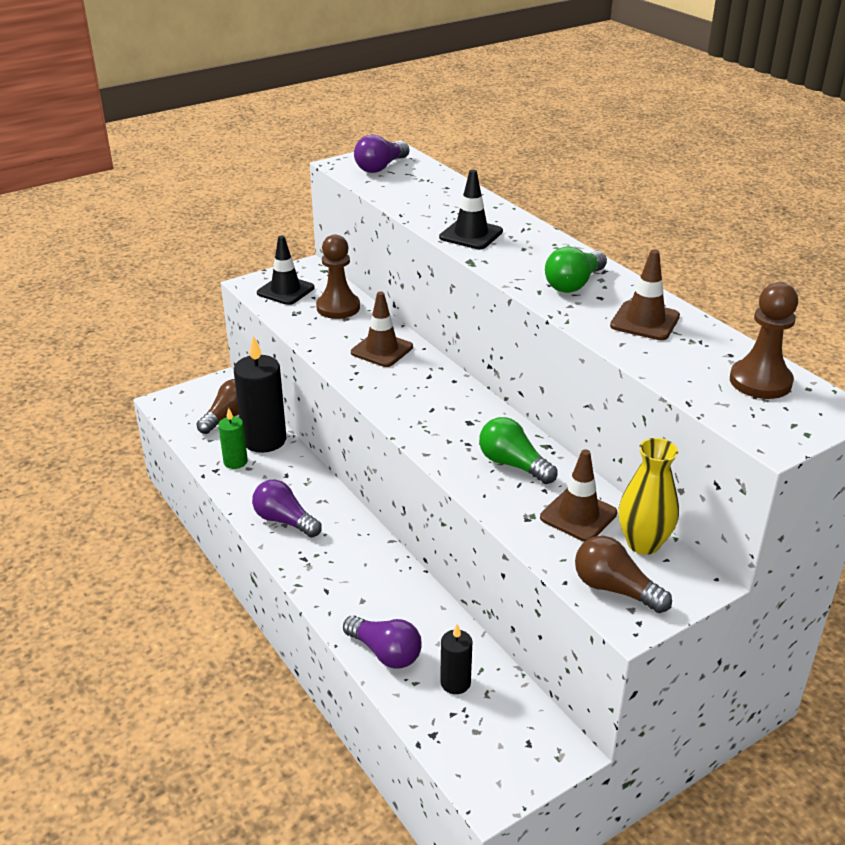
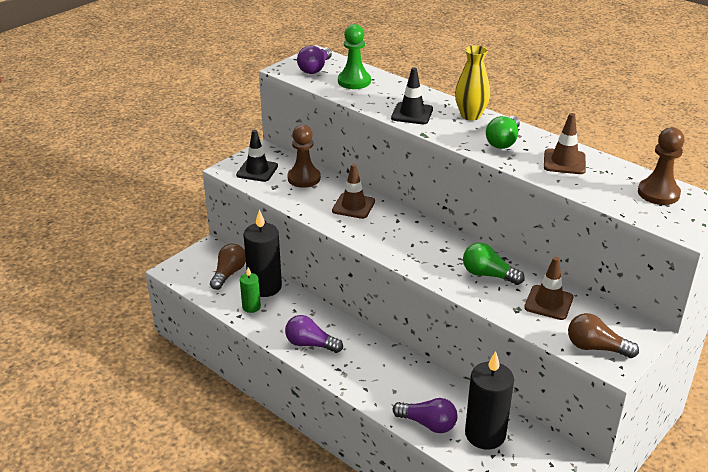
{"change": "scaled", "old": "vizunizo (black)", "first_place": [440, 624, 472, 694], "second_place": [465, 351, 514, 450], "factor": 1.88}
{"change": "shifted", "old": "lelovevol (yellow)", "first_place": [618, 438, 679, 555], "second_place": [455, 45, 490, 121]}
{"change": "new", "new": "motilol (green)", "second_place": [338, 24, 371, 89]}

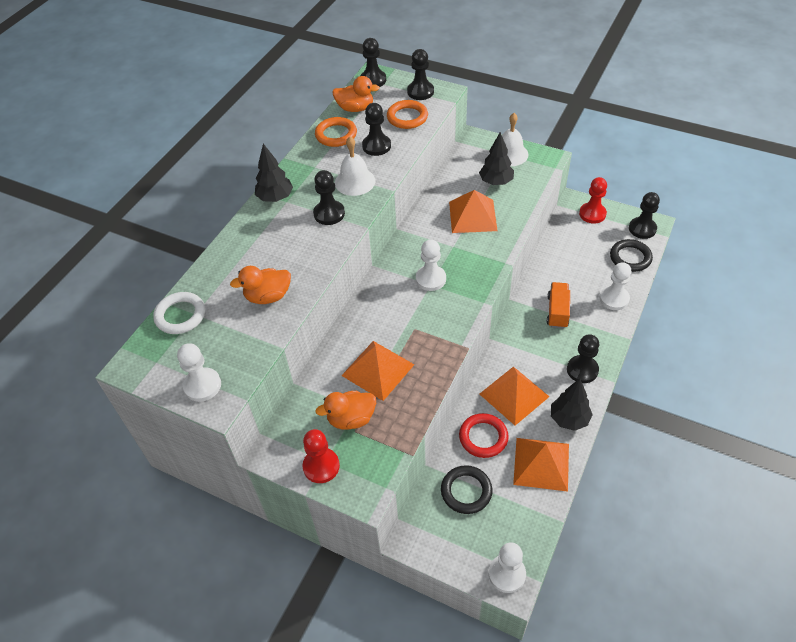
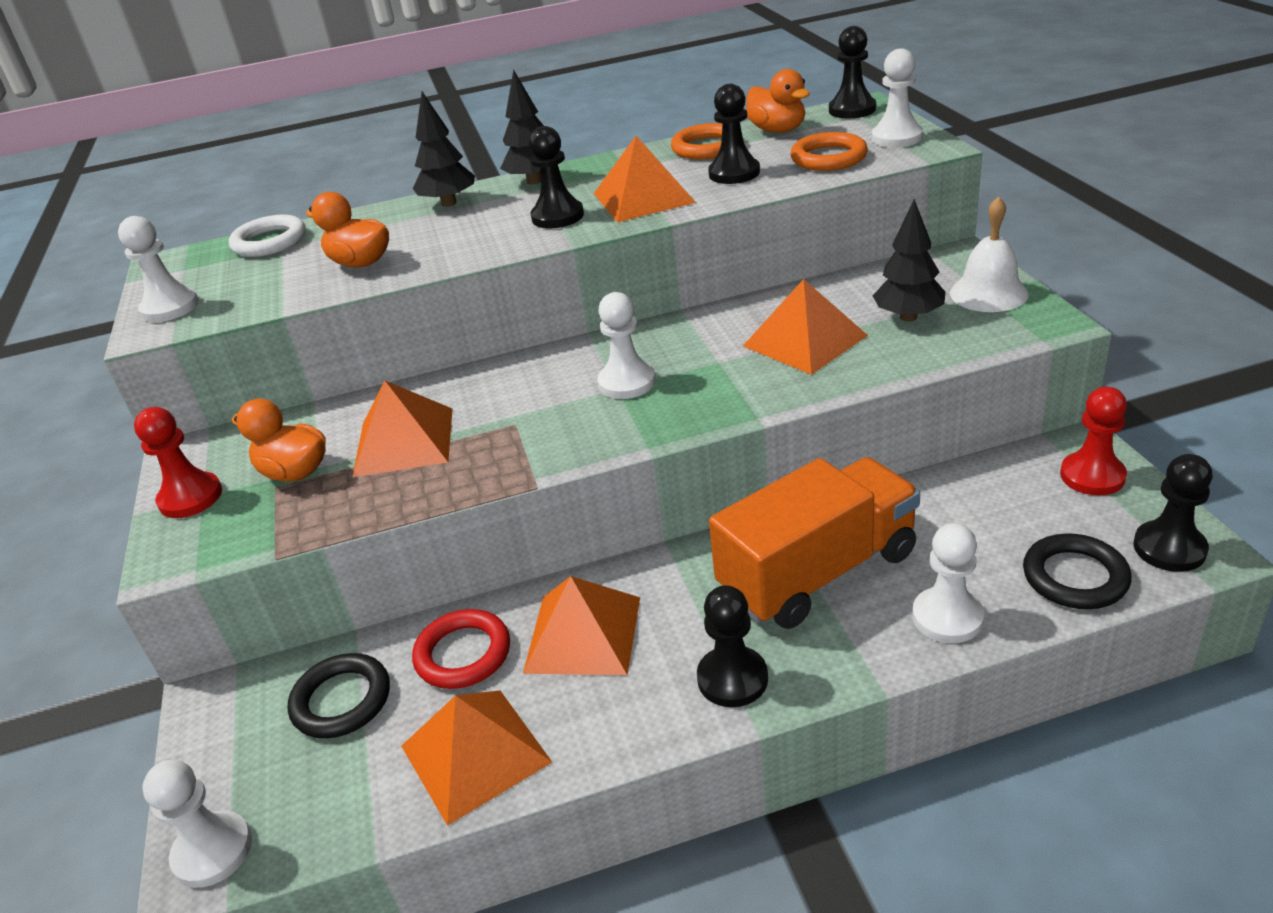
{"change": "swapped", "old": "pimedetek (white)", "new": "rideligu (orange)", "first_place": [335, 137, 376, 196], "second_place": [593, 136, 696, 222]}
{"change": "repainted", "old": "motilol (black)", "new": "motilol (white)", "first_place": [407, 49, 434, 100], "second_place": [872, 48, 923, 148]}
{"change": "scaled", "old": "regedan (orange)", "first_place": [547, 282, 570, 328], "second_place": [709, 457, 920, 629], "factor": 1.94}
{"change": "shifted", "old": "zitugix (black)", "first_place": [551, 379, 593, 431], "second_place": [413, 92, 475, 207]}

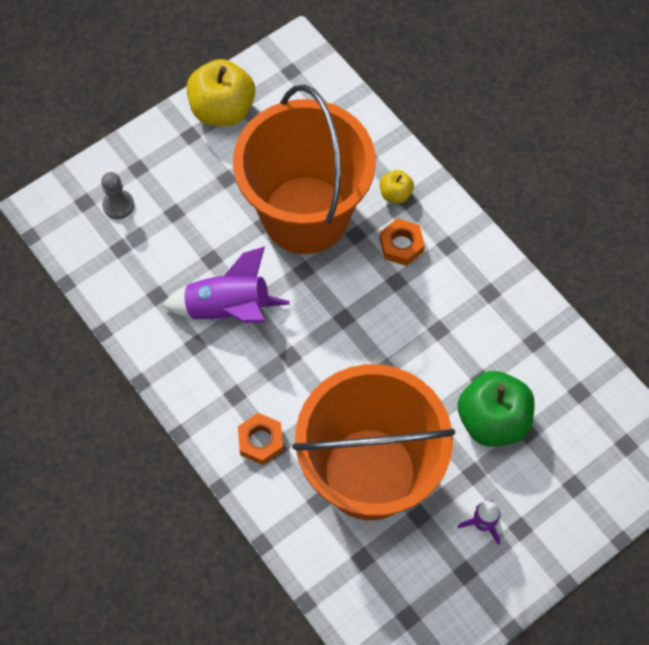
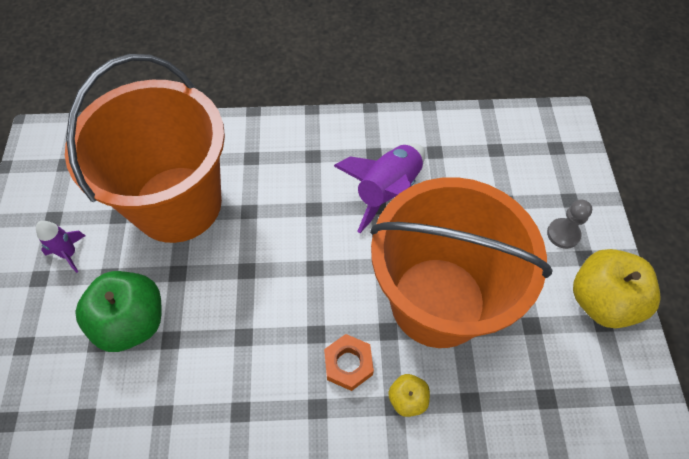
{"change": "shifted", "old": "motilol (grey)", "first_place": [101, 172, 134, 219], "second_place": [547, 199, 592, 249]}
{"change": "gone", "old": "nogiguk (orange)", "first_place": [238, 413, 284, 465]}

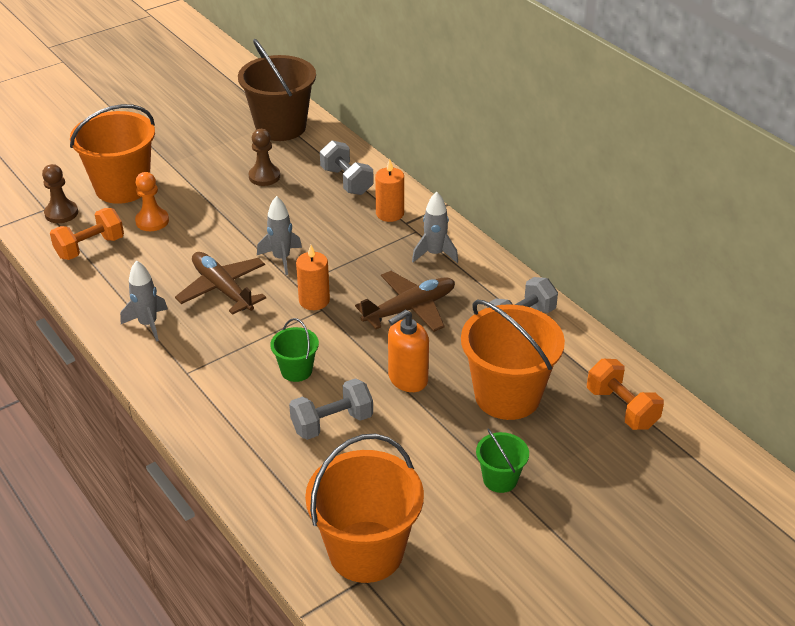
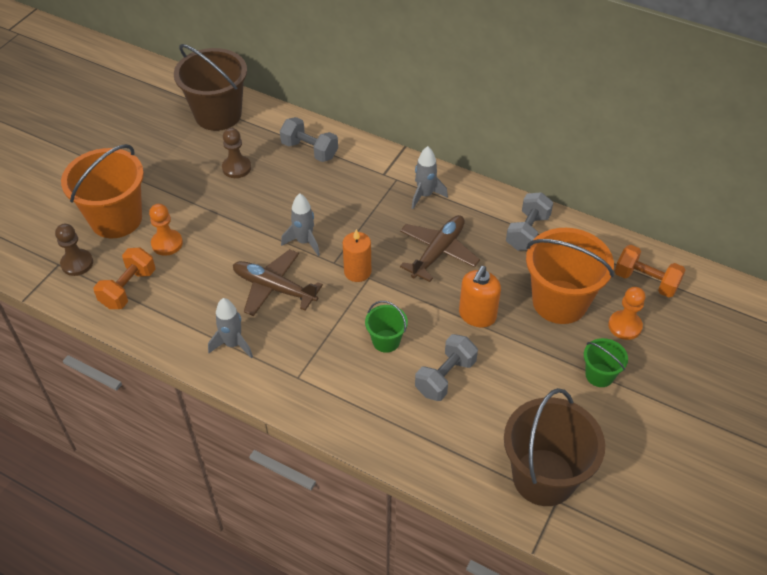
{"change": "repainted", "old": "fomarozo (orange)", "new": "fomarozo (brown)", "first_place": [305, 434, 424, 583], "second_place": [504, 388, 605, 506]}
{"change": "gone", "old": "vizunizo (orange)", "first_place": [375, 159, 404, 222]}
{"change": "new", "new": "motilol (orange)", "second_place": [608, 287, 645, 340]}

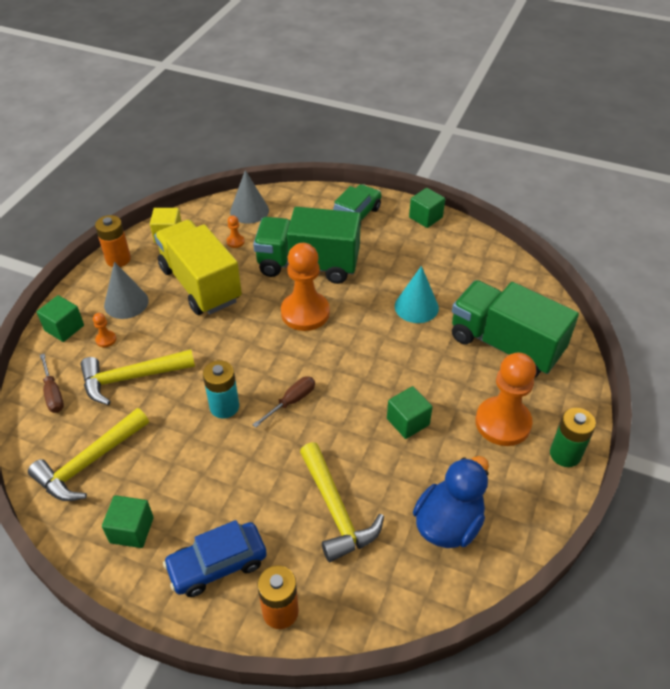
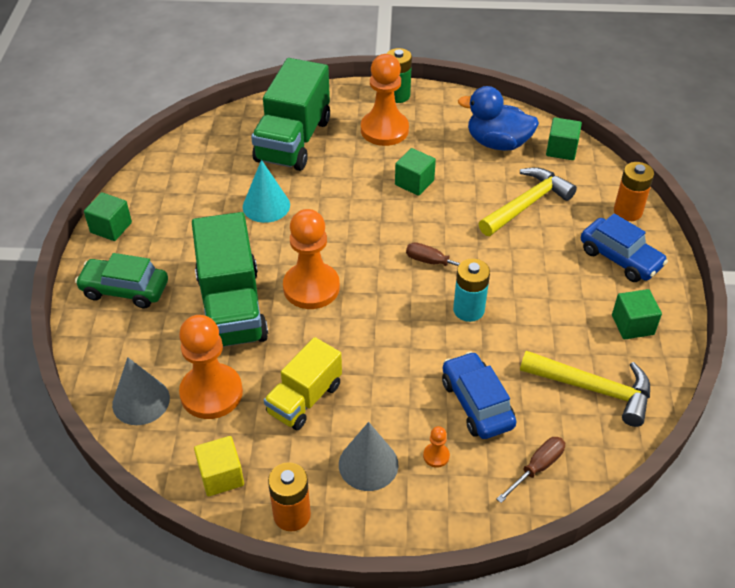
{"change": "shifted", "old": "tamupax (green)", "first_place": [37, 295, 84, 342], "second_place": [546, 117, 582, 160]}
{"change": "swapped", "old": "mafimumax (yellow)", "new": "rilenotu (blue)", "first_place": [80, 349, 195, 405], "second_place": [442, 351, 517, 439]}
{"change": "scaled", "old": "regedan (yellow)", "first_place": [154, 220, 242, 315], "second_place": [264, 337, 342, 430], "factor": 0.61}
{"change": "scaled", "old": "motilol (orange)", "first_place": [227, 215, 245, 248], "second_place": [179, 315, 243, 419], "factor": 2.49}

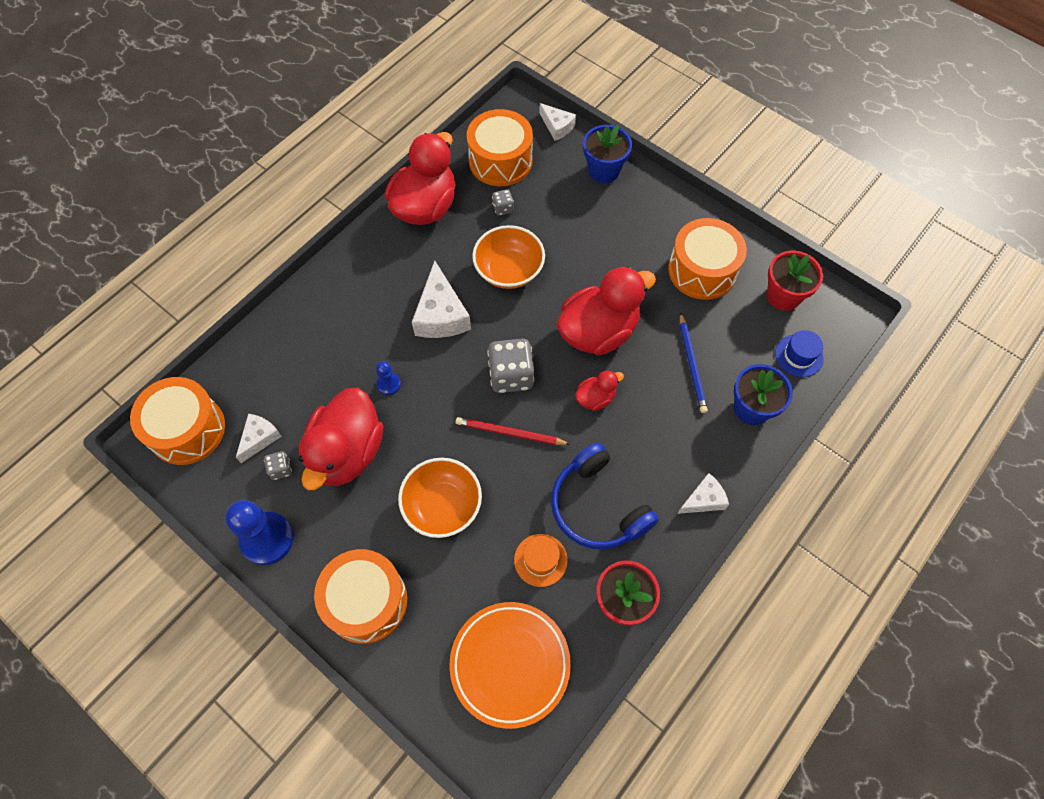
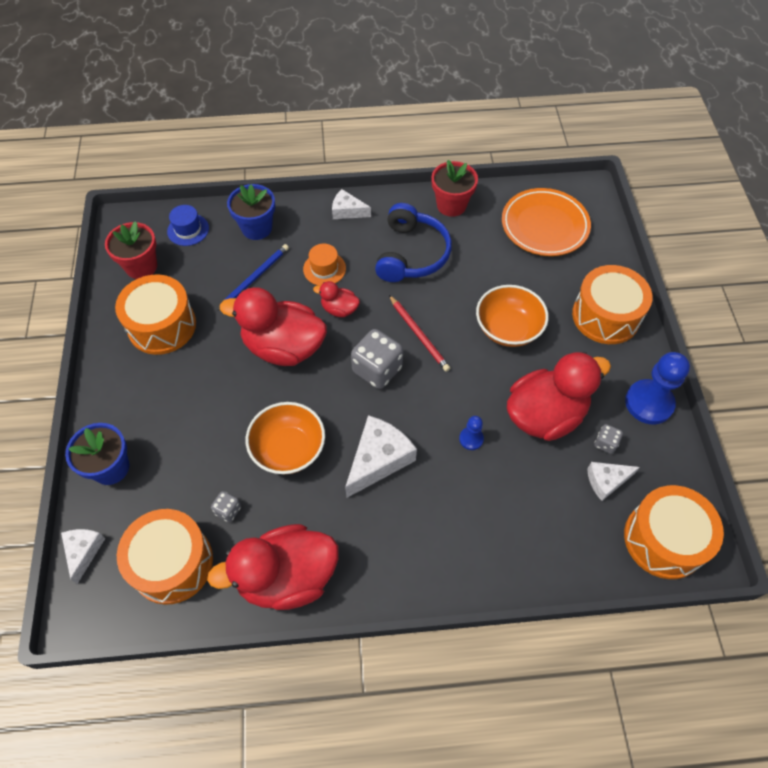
{"change": "shifted", "old": "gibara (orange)", "first_place": [514, 534, 568, 587], "second_place": [303, 244, 346, 286]}

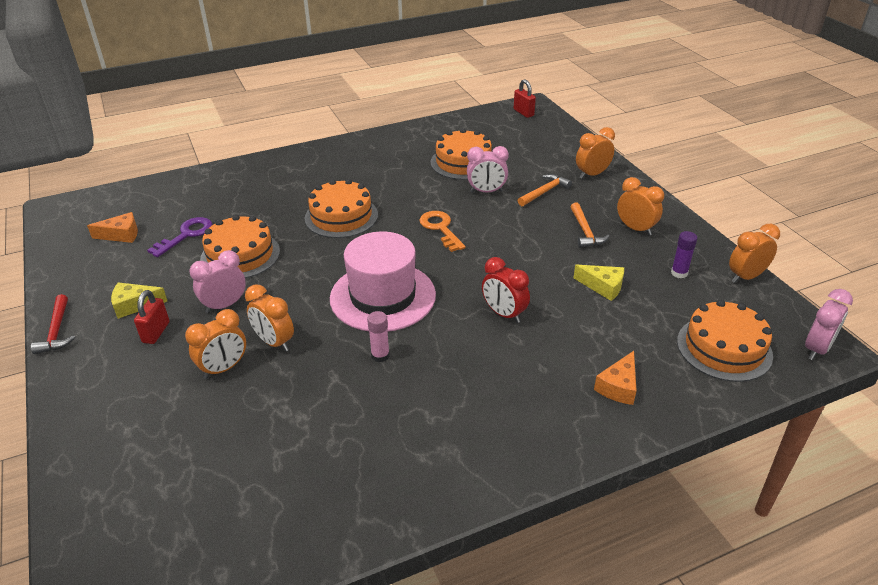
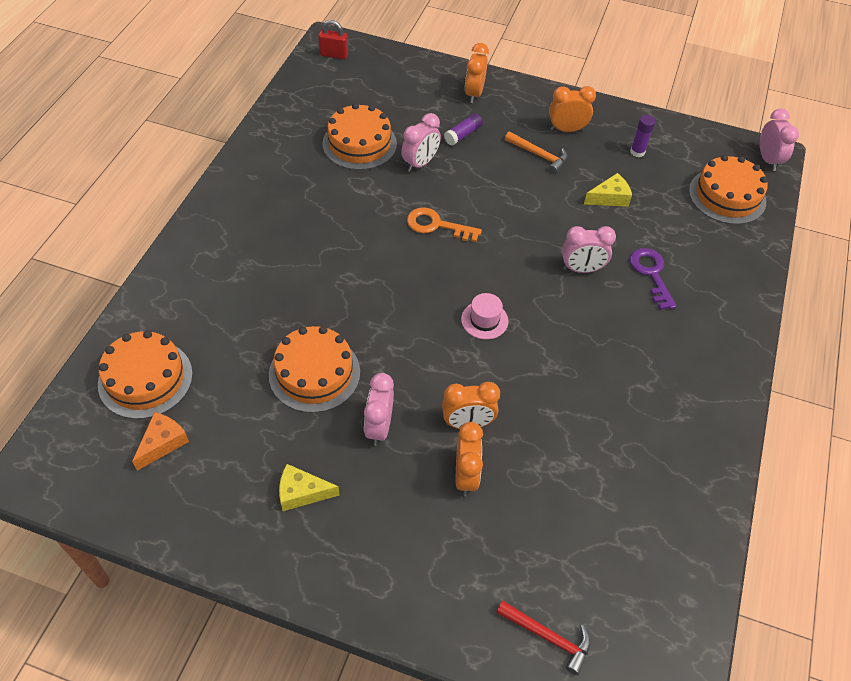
{"change": "shifted", "old": "mafimumax (red)", "first_place": [31, 294, 75, 354], "second_place": [496, 601, 591, 675]}
{"change": "rotated", "old": "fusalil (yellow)", "first_place": [111, 282, 167, 319], "second_place": [279, 464, 339, 511], "degrees": 60}
{"change": "gone", "old": "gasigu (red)", "first_place": [134, 290, 170, 344]}
{"change": "shifted", "old": "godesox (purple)", "first_place": [147, 217, 212, 257], "second_place": [630, 248, 677, 310]}
{"change": "shifted", "old": "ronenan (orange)", "first_place": [304, 179, 378, 238], "second_place": [98, 330, 193, 419]}
{"change": "scaled", "old": "gibara (pink)", "first_place": [330, 231, 436, 332], "second_place": [461, 293, 509, 340], "factor": 0.44}
{"change": "gone", "old": "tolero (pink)", "first_place": [367, 311, 390, 362]}
{"change": "repainted", "old": "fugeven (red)", "new": "fugeven (pink)", "first_place": [482, 257, 530, 323], "second_place": [562, 226, 616, 273]}
{"change": "swapped", "old": "mafimumax (orange)", "new": "tolero (purple)", "first_place": [518, 174, 572, 206], "second_place": [444, 113, 483, 146]}
{"change": "gone", "old": "fusalil (orange)", "first_place": [594, 351, 637, 405]}
{"change": "gone", "old": "fugeven (orange)", "first_place": [729, 224, 780, 283]}

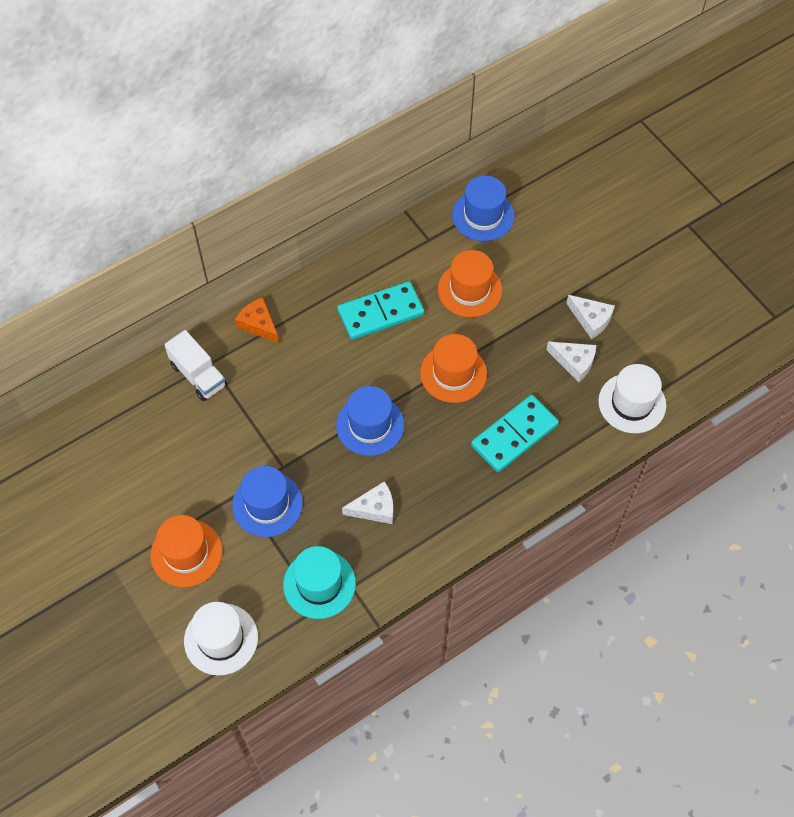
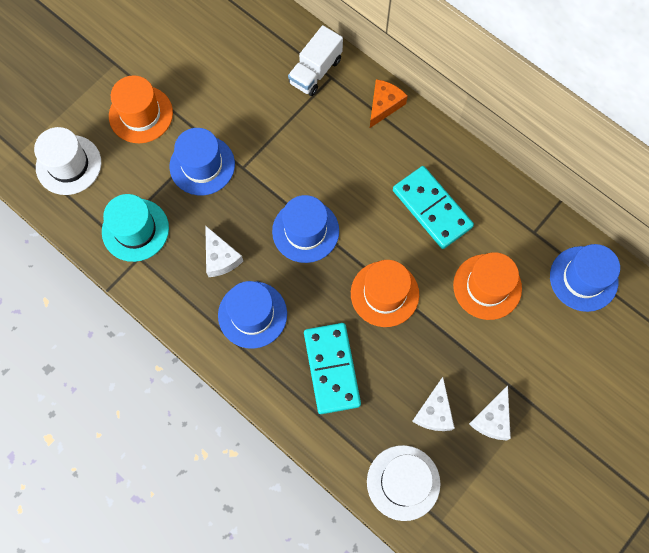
{"change": "rotated", "old": "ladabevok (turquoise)", "first_place": [471, 395, 559, 472], "second_place": [304, 323, 361, 414], "degrees": 45}
{"change": "new", "new": "gibara (blue)", "second_place": [218, 281, 287, 349]}

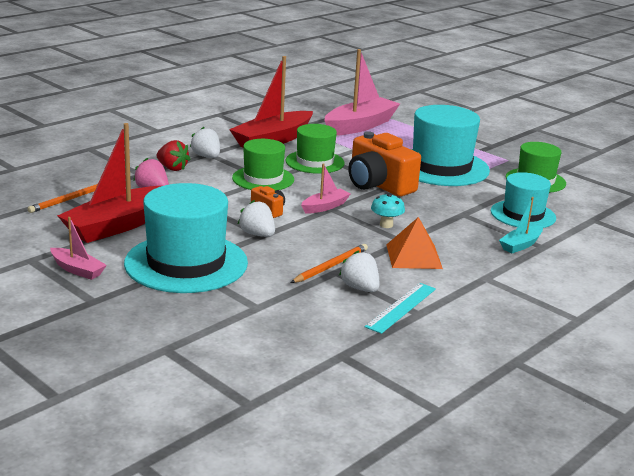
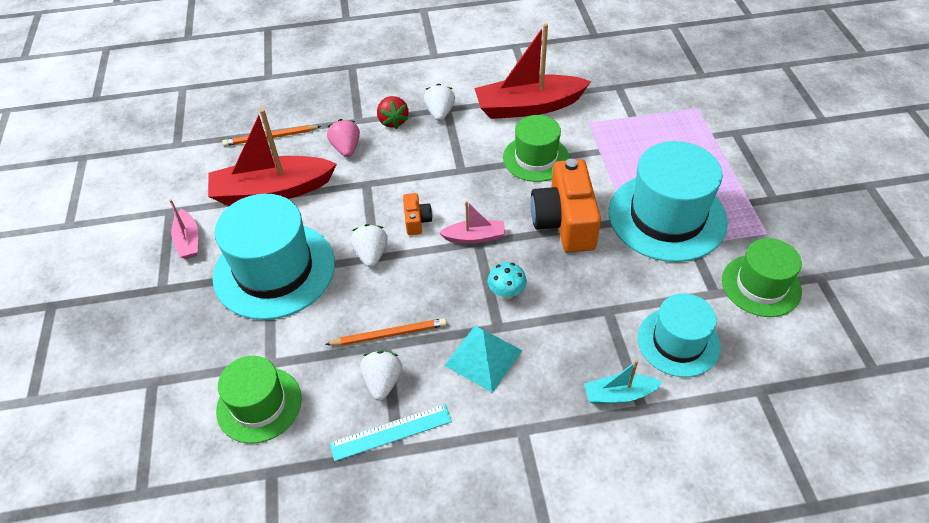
{"change": "shifted", "old": "gibara (green)", "first_place": [232, 139, 294, 191], "second_place": [216, 356, 302, 444]}
{"change": "gone", "old": "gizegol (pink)", "first_place": [324, 49, 400, 136]}
{"change": "repainted", "old": "rideligu (orange)", "new": "rideligu (turquoise)", "first_place": [386, 217, 443, 269], "second_place": [444, 325, 523, 393]}

